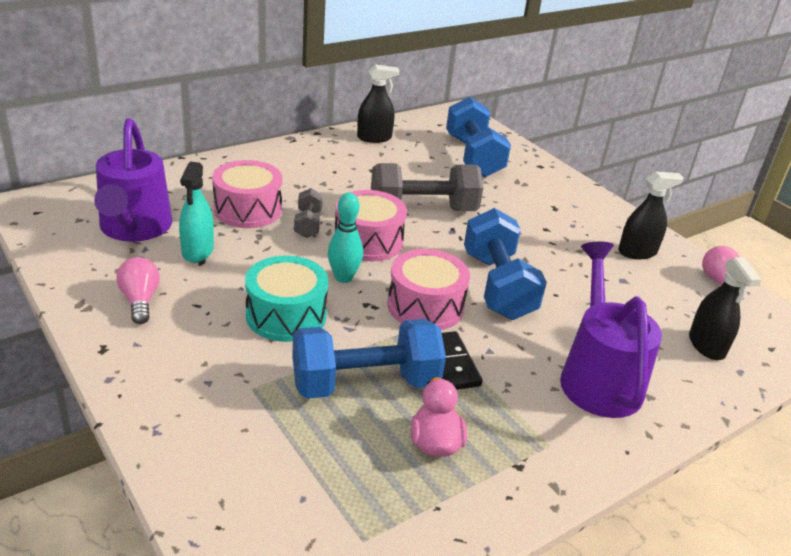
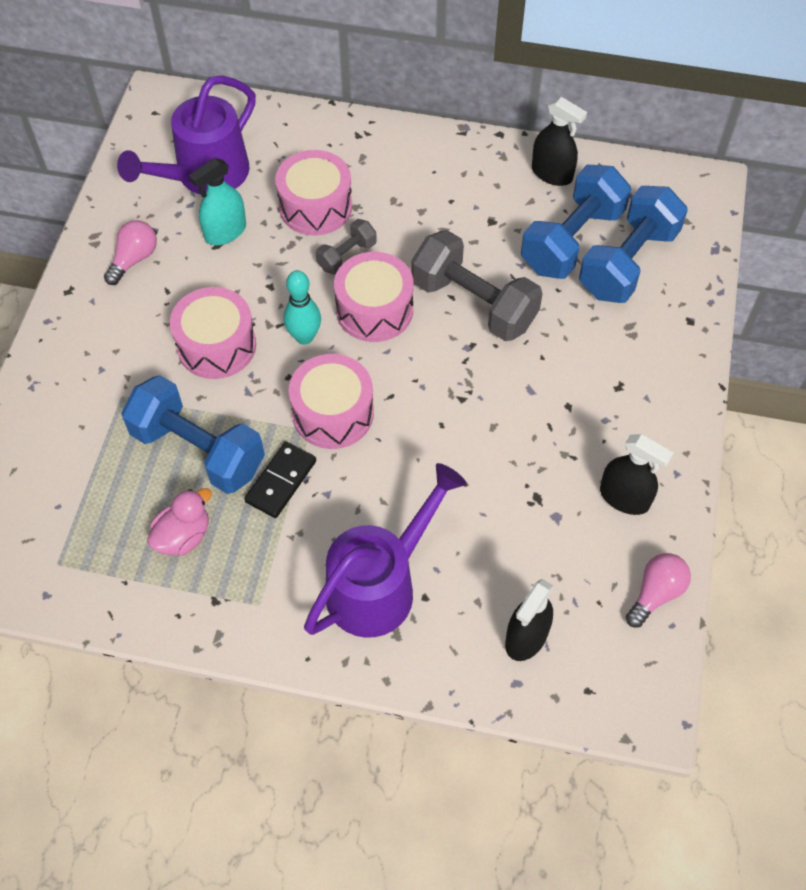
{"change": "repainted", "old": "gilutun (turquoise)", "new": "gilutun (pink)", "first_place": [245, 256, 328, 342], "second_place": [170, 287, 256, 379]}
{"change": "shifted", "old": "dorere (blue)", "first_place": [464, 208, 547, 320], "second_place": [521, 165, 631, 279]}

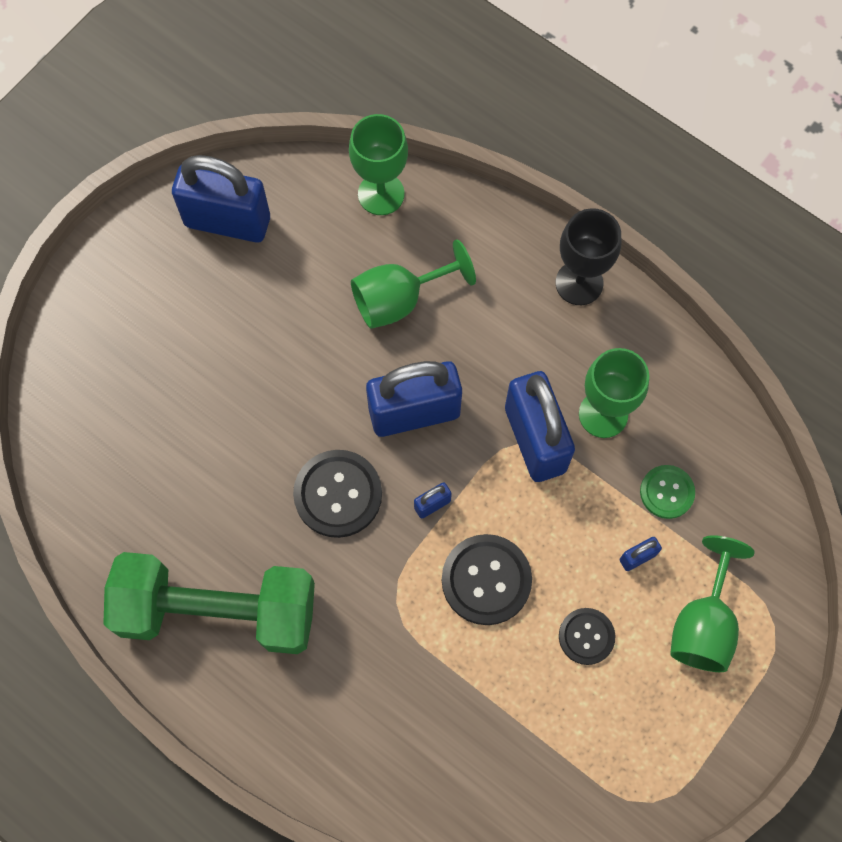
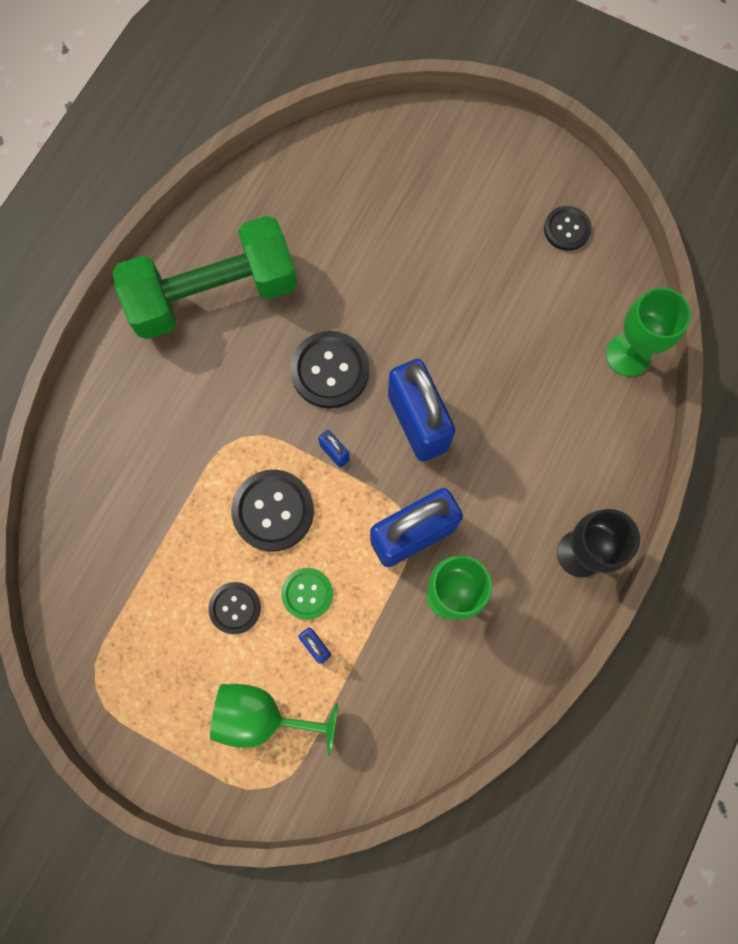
{"change": "rotated", "old": "dorere (green)", "first_place": [103, 552, 315, 654], "second_place": [113, 216, 297, 339], "degrees": 75}
{"change": "swapped", "old": "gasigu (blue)", "new": "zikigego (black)", "first_place": [172, 155, 270, 243], "second_place": [544, 206, 592, 251]}
{"change": "gone", "old": "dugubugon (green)", "first_place": [351, 239, 476, 329]}
{"change": "shifted", "old": "zikigego (green)", "first_place": [640, 465, 695, 519], "second_place": [281, 568, 333, 620]}

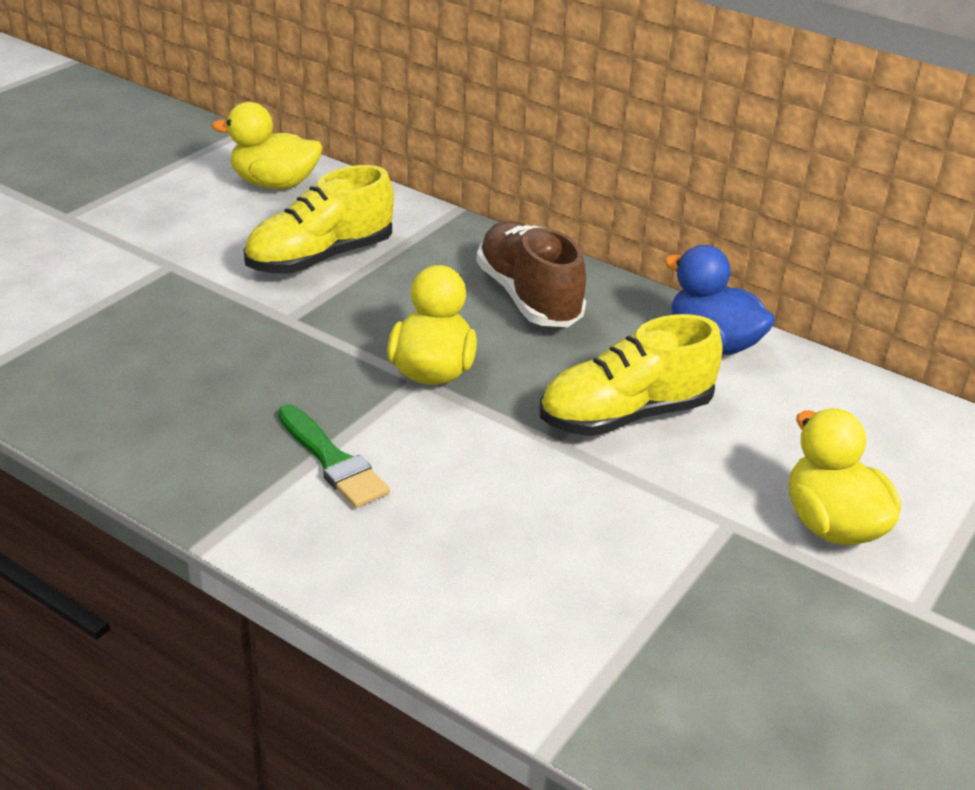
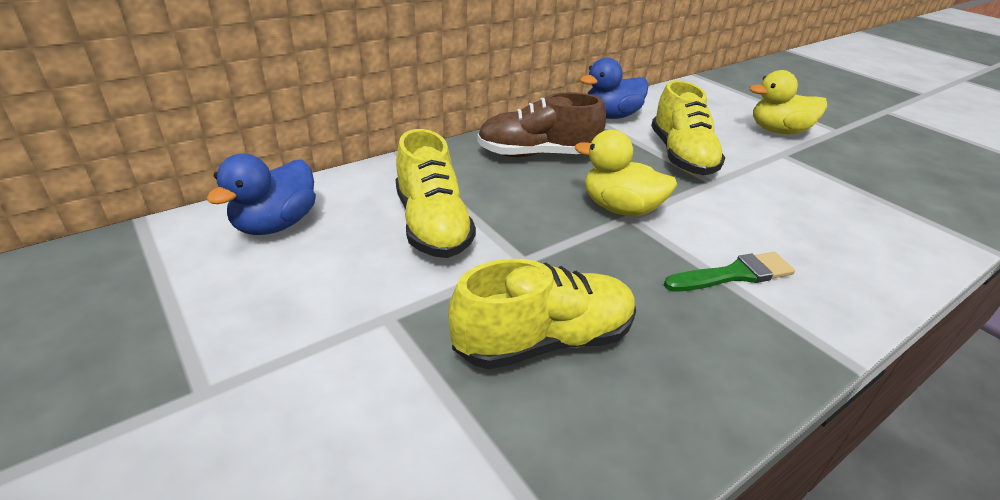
{"change": "repainted", "old": "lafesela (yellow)", "new": "lafesela (blue)", "first_place": [212, 102, 322, 189], "second_place": [207, 154, 316, 235]}
{"change": "new", "new": "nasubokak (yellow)", "second_place": [448, 259, 636, 369]}

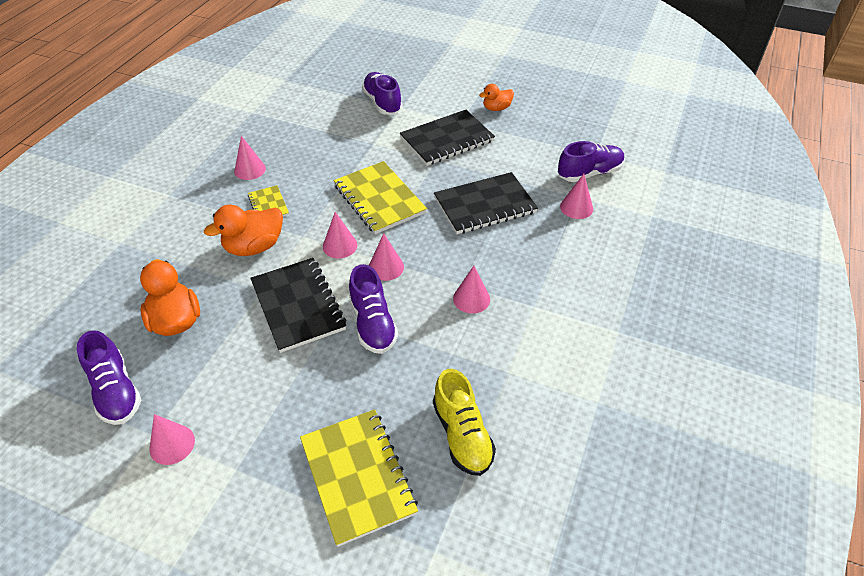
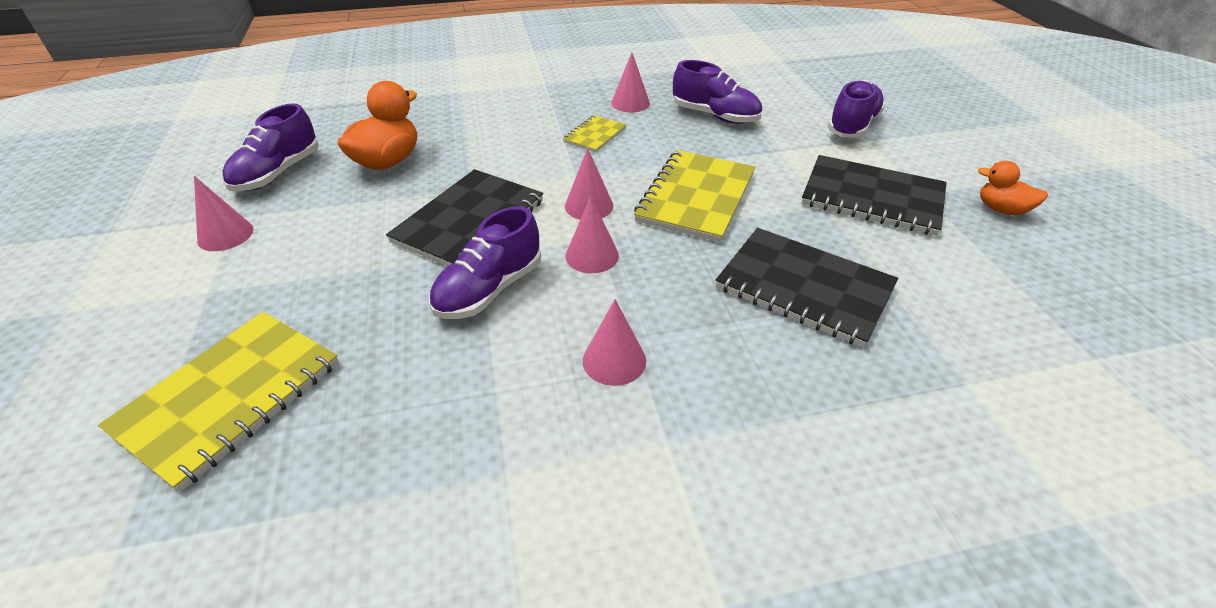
{"change": "gone", "old": "lafesela (orange)", "first_place": [204, 205, 283, 256]}
{"change": "gone", "old": "nasubokak (yellow)", "first_place": [433, 369, 496, 476]}
{"change": "shifted", "old": "nasubokak (purple)", "first_place": [558, 141, 625, 182], "second_place": [673, 60, 762, 124]}
{"change": "gone", "old": "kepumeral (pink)", "first_place": [560, 174, 593, 219]}

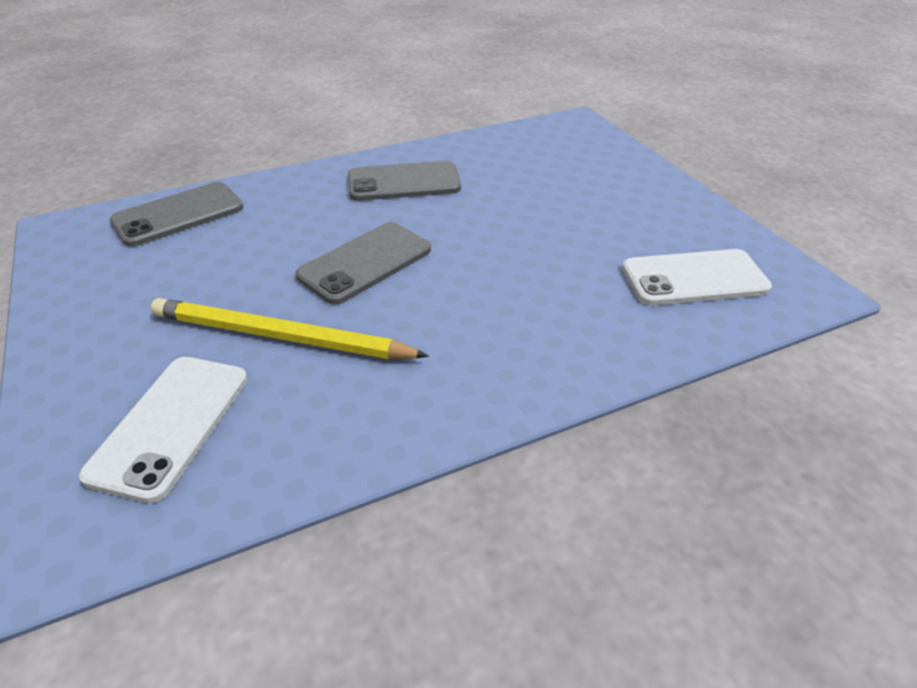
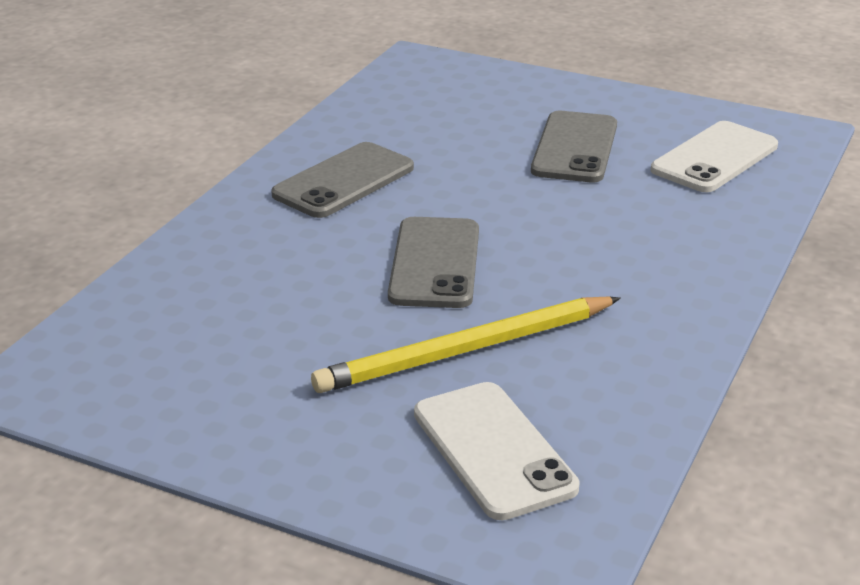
{"change": "shifted", "old": "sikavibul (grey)", "first_place": [110, 182, 243, 247], "second_place": [531, 111, 617, 182]}

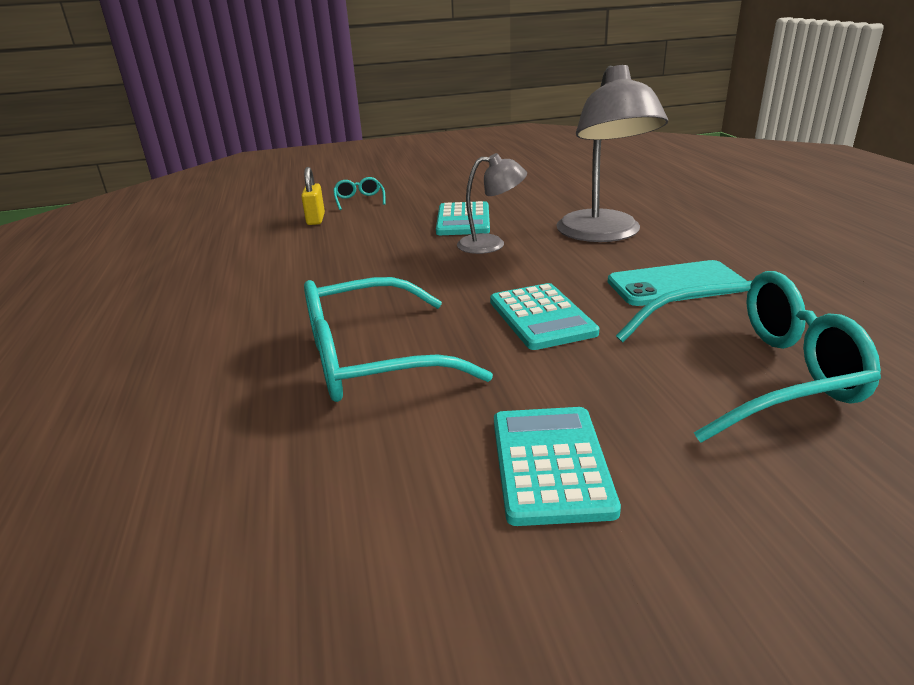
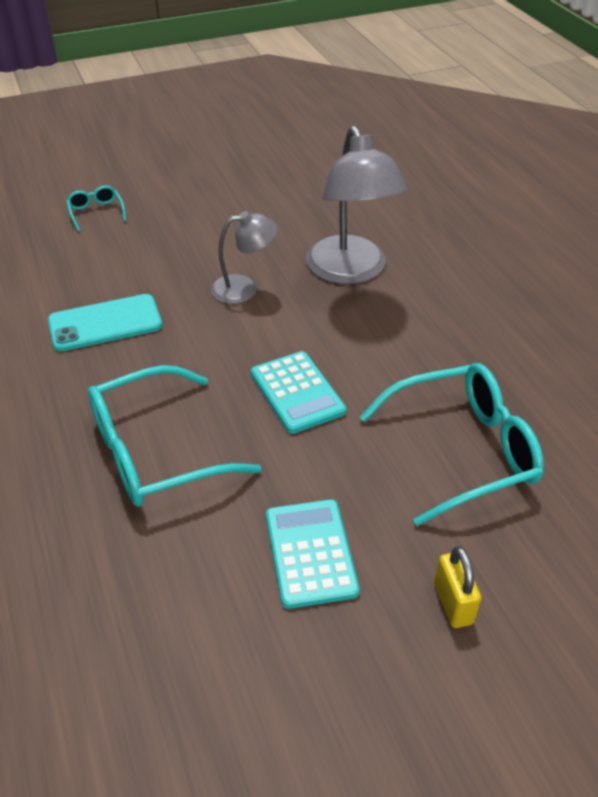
{"change": "shifted", "old": "gasigu (yellow)", "first_place": [301, 167, 325, 225], "second_place": [434, 546, 481, 628]}
{"change": "gone", "old": "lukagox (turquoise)", "first_place": [436, 201, 490, 235]}
{"change": "shifted", "old": "sikavibul (turquoise)", "first_place": [608, 260, 746, 306], "second_place": [48, 294, 162, 352]}

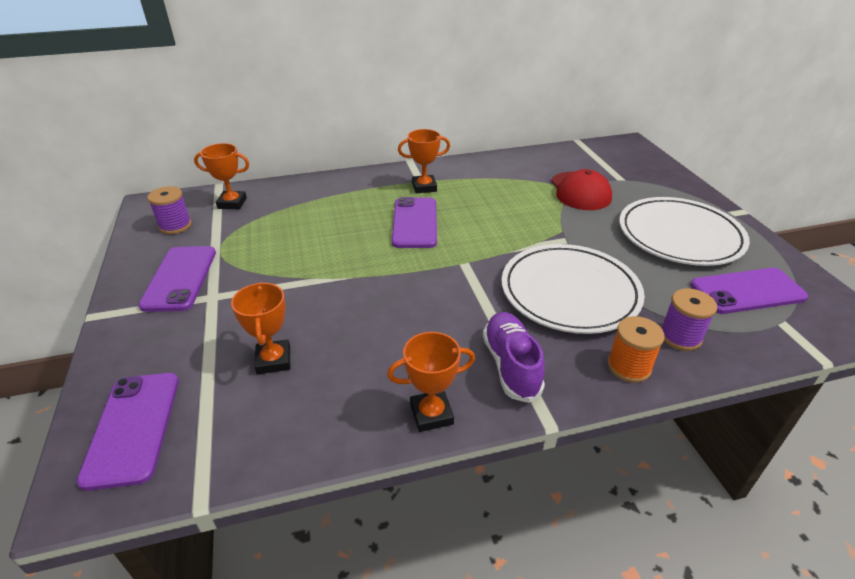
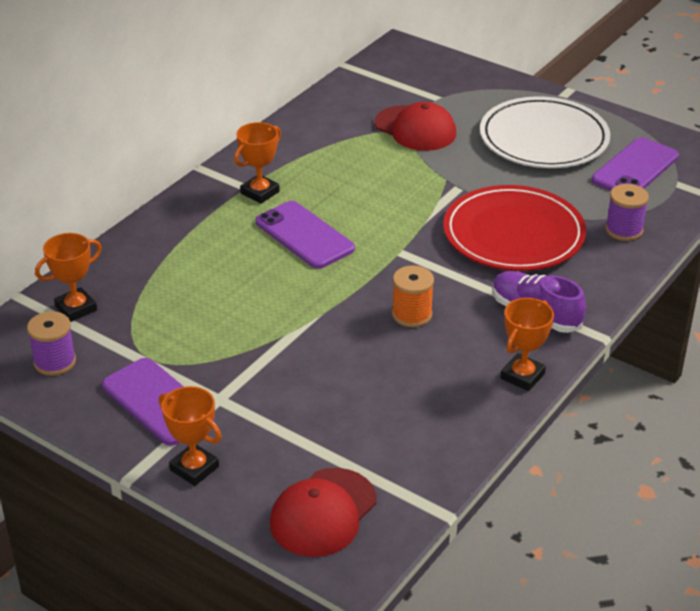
{"change": "swapped", "old": "sikavibul (purple)", "new": "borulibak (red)", "first_place": [77, 373, 179, 491], "second_place": [270, 468, 377, 557]}
{"change": "shifted", "old": "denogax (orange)", "first_place": [231, 282, 290, 374], "second_place": [159, 386, 221, 486]}
{"change": "repainted", "old": "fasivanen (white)", "new": "fasivanen (red)", "first_place": [502, 244, 645, 334], "second_place": [443, 185, 586, 271]}
{"change": "shifted", "old": "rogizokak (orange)", "first_place": [607, 316, 665, 383], "second_place": [392, 265, 434, 327]}

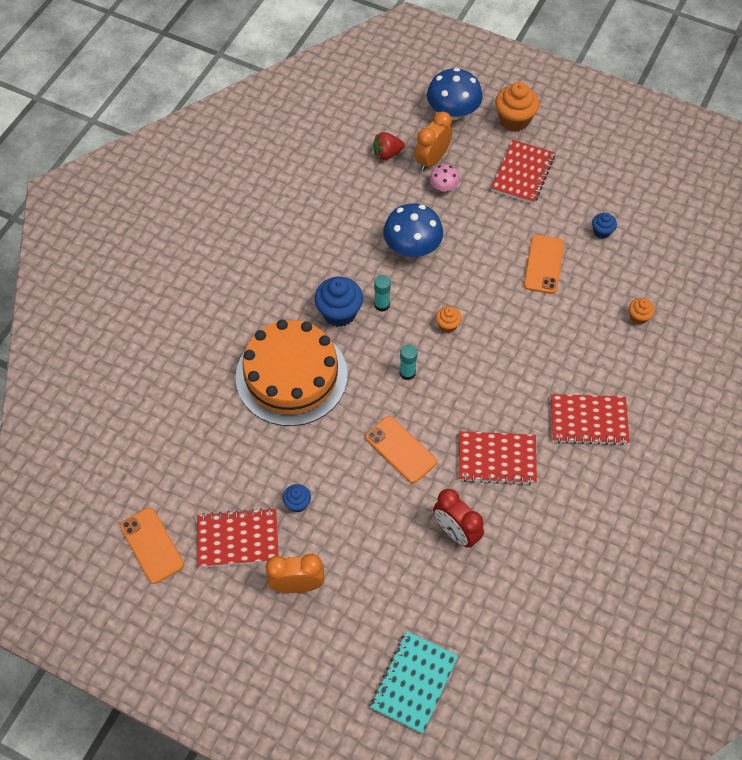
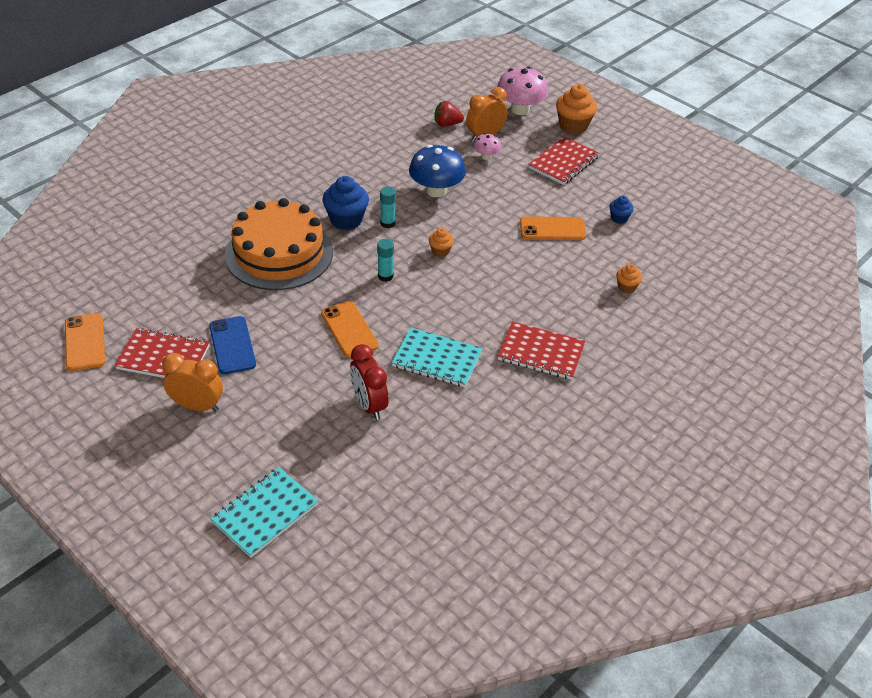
{"change": "swapped", "old": "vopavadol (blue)", "new": "sikavibul (blue)", "first_place": [283, 484, 311, 513], "second_place": [209, 316, 256, 374]}
{"change": "repainted", "old": "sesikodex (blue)", "new": "sesikodex (pink)", "first_place": [427, 68, 483, 120], "second_place": [497, 67, 548, 115]}
{"change": "repainted", "old": "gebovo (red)", "new": "gebovo (turquoise)", "first_place": [459, 431, 537, 485], "second_place": [392, 328, 483, 387]}
{"change": "rotated", "old": "sikavibul (orange)", "first_place": [524, 235, 564, 294], "second_place": [520, 216, 586, 240], "degrees": 60}

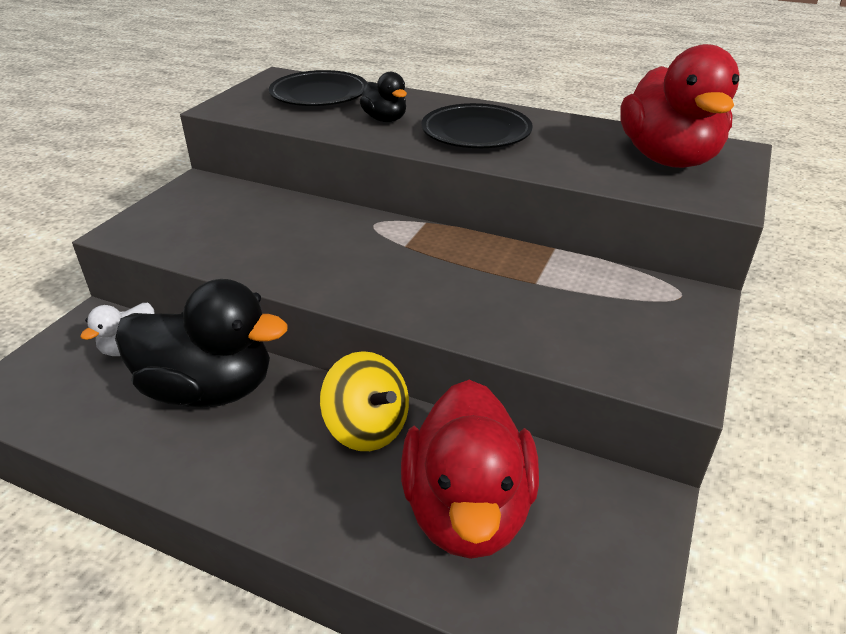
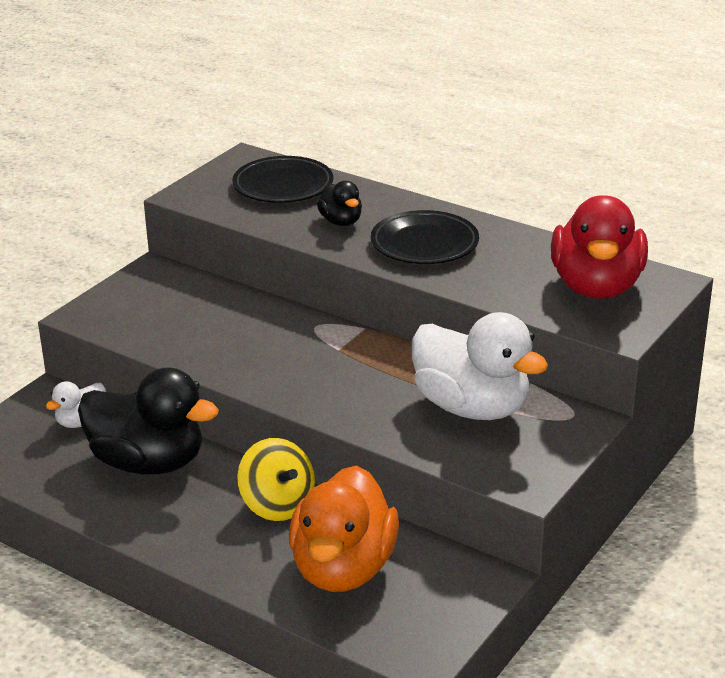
{"change": "repainted", "old": "lafesela (red)", "new": "lafesela (orange)", "first_place": [401, 380, 539, 559], "second_place": [289, 465, 399, 592]}
{"change": "new", "new": "lafesela (white)", "second_place": [412, 312, 548, 420]}

